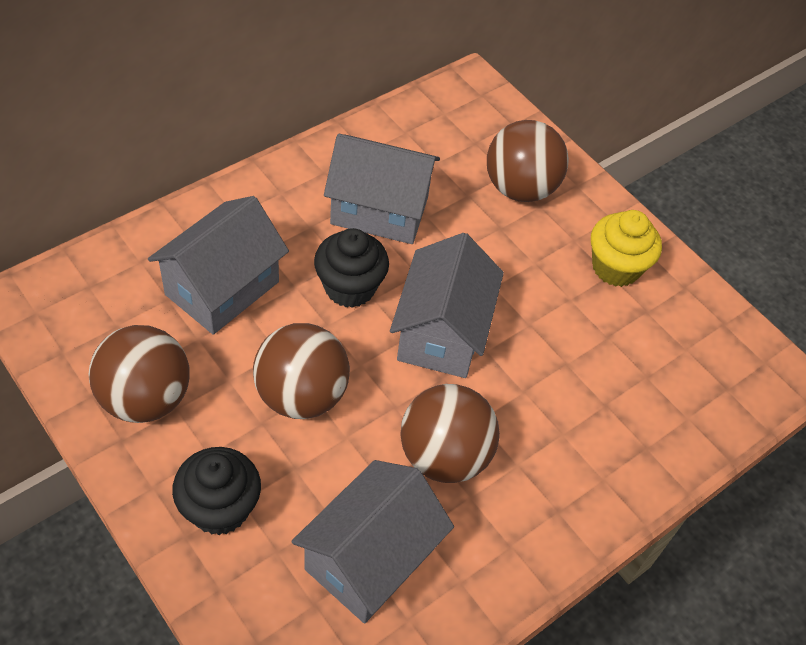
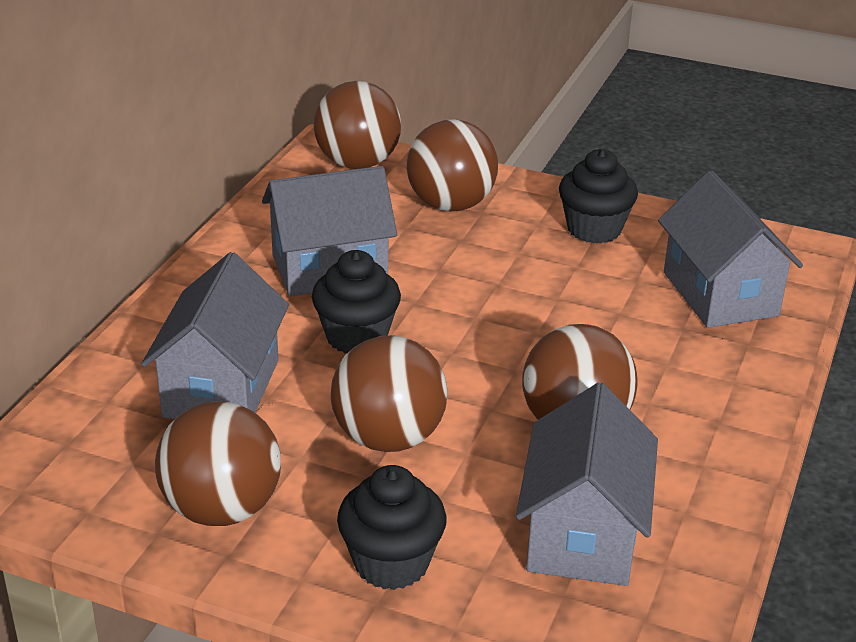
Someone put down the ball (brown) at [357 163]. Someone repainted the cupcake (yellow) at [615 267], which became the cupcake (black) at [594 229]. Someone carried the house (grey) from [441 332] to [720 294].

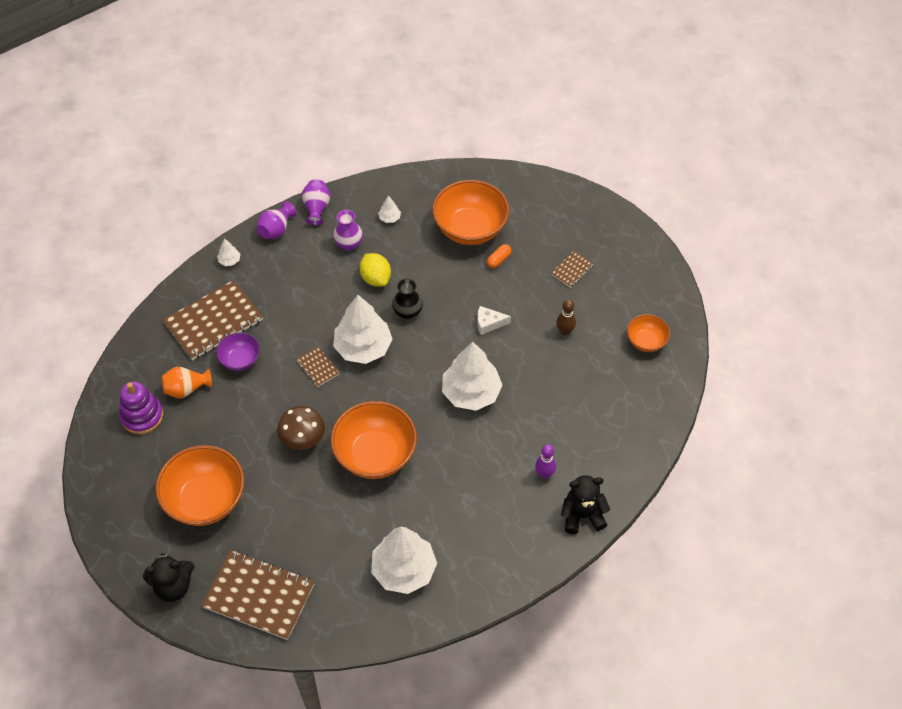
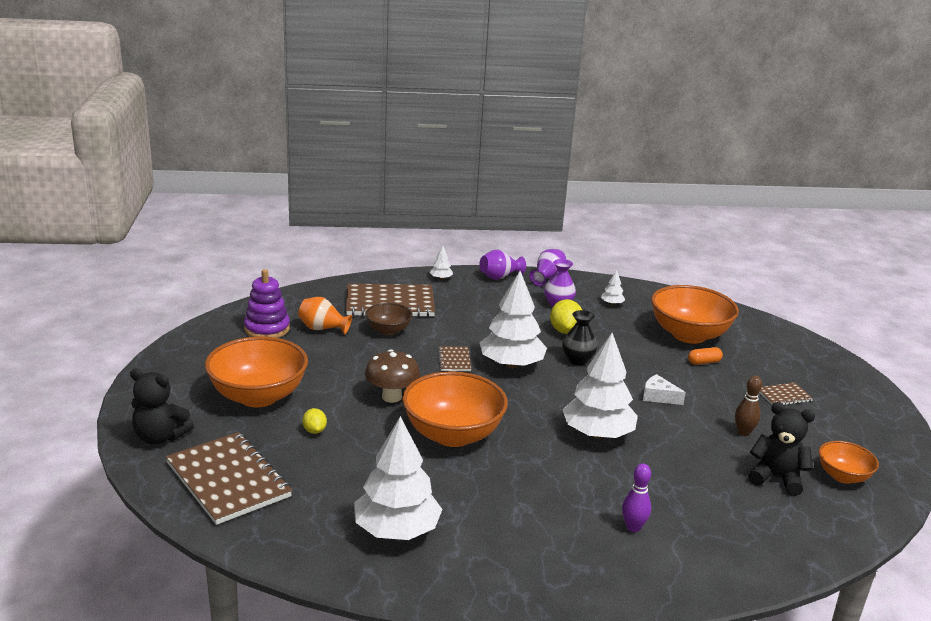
Someone put down the lemon (yellow) at [314 431]. Someone repainted the bowl (purple) at [240 360], which became the bowl (brown) at [388 330]. Someone carried the teddy bear (black) from [582 515] to [776 478].

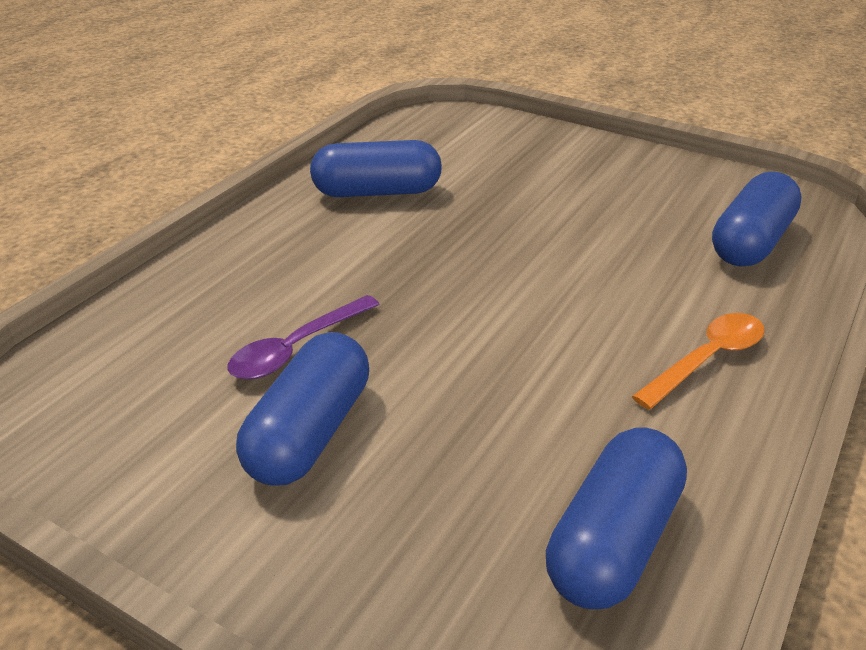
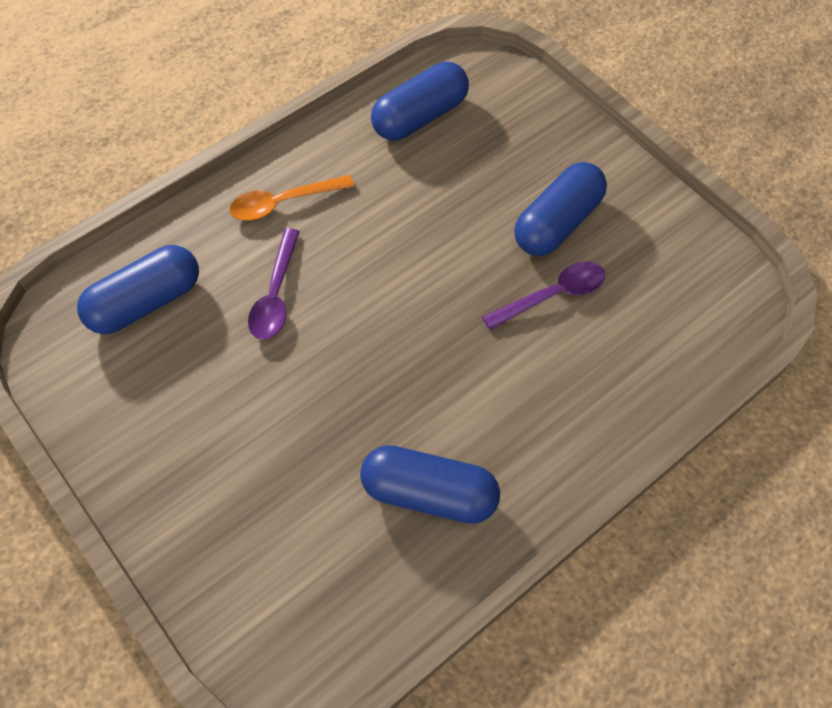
Someone put down the spoon (purple) at [275 295].

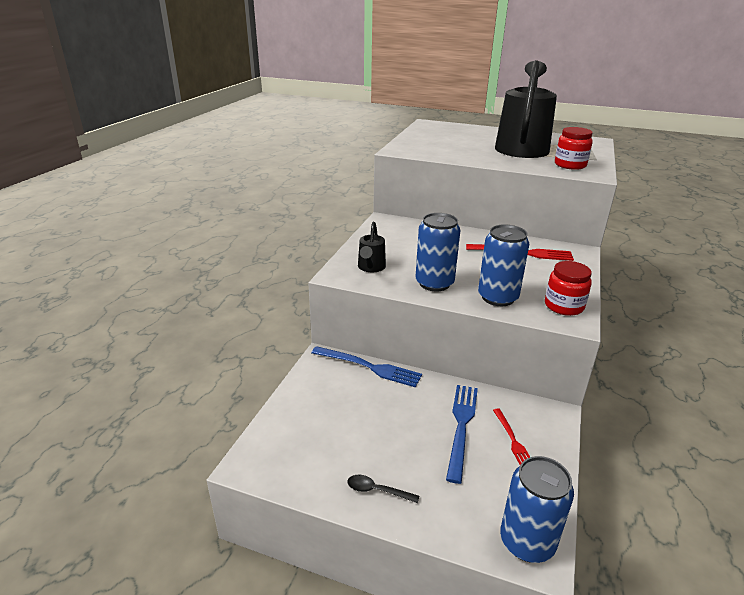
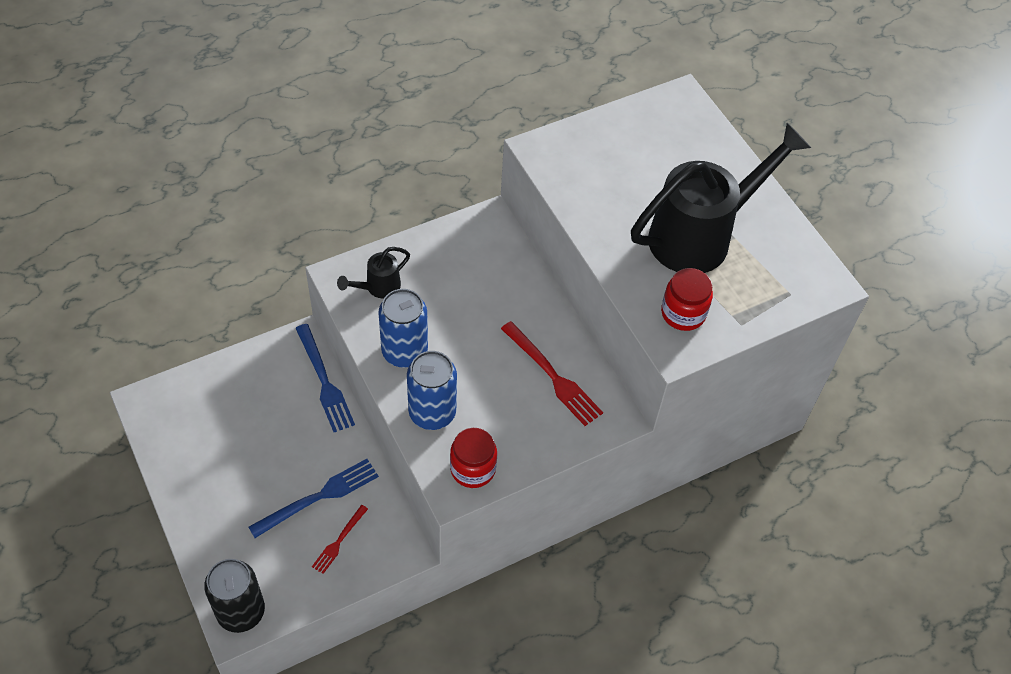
Someone repainted the can (blue) at [527 542], which became the can (black) at [241 611]. Someone took away the spoon (black) at [377 490].

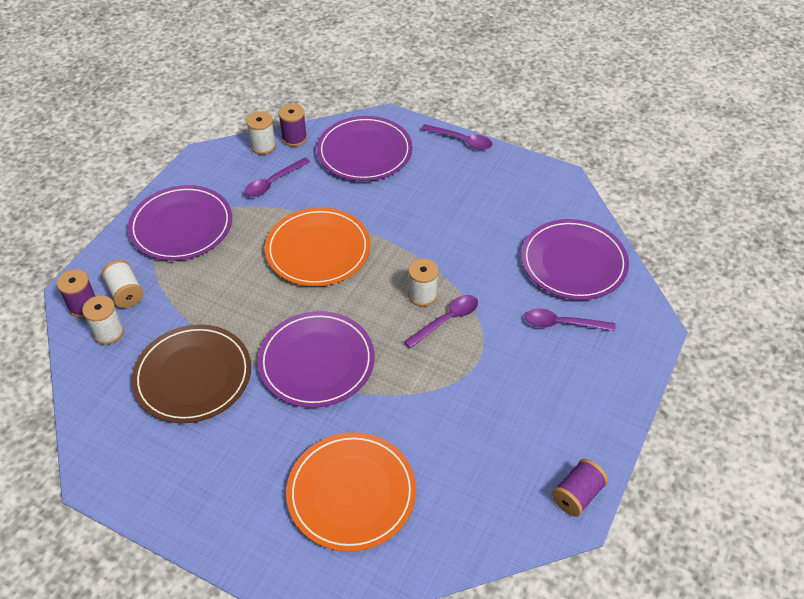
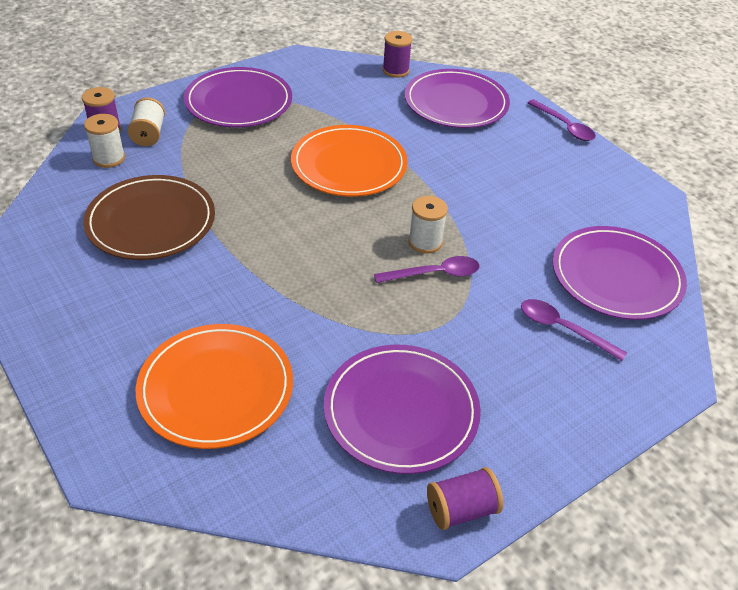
Someone carried the plate (purple) from [316 362] to [401 411]. Someone took away the spoon (purple) at [273 182]. Someone took away the spool (white) at [263 146].

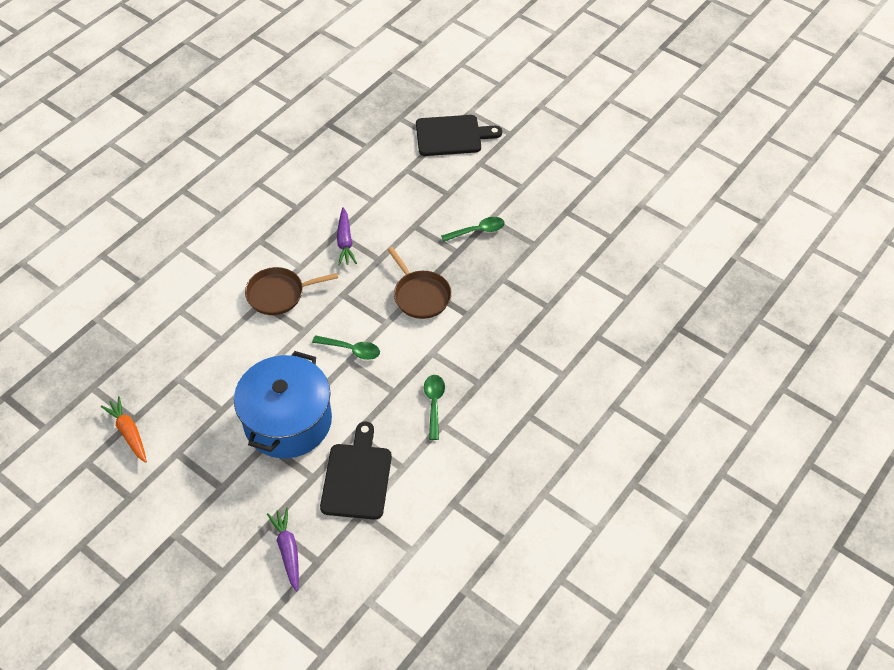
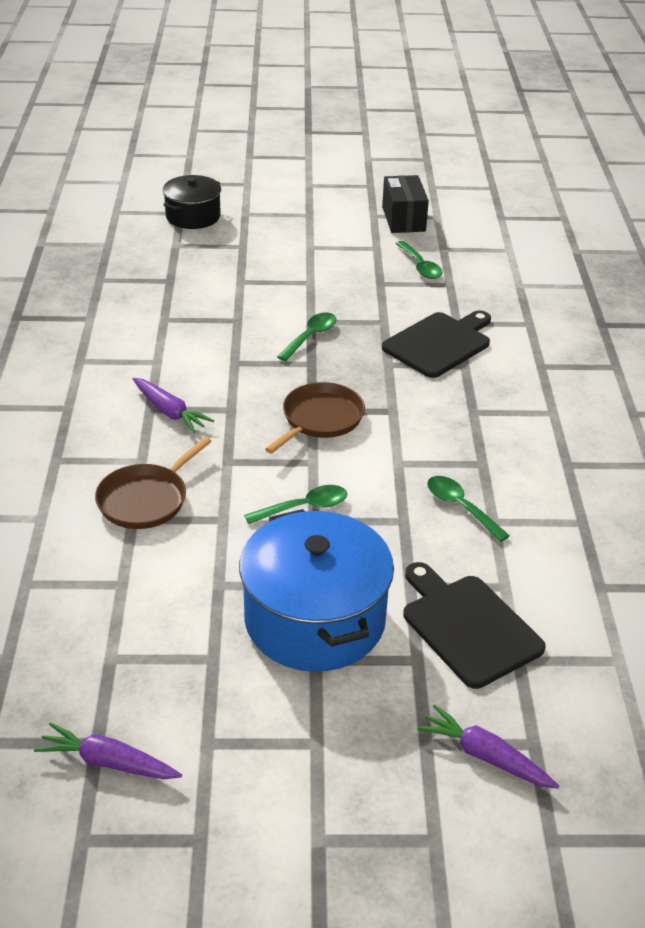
Someone repainted the carrot (orange) at [128 432], which became the carrot (purple) at [108 762]. Someone put down the pot (black) at [193 216]. Someone rotated the pan (brown) at [420 295] by 75 degrees counterclockwise. Someone put down the box (black) at [403 219]. Someone carried the cutting board (black) from [452 135] to [439 343]. Someone put down the spoon (green) at [420 266].

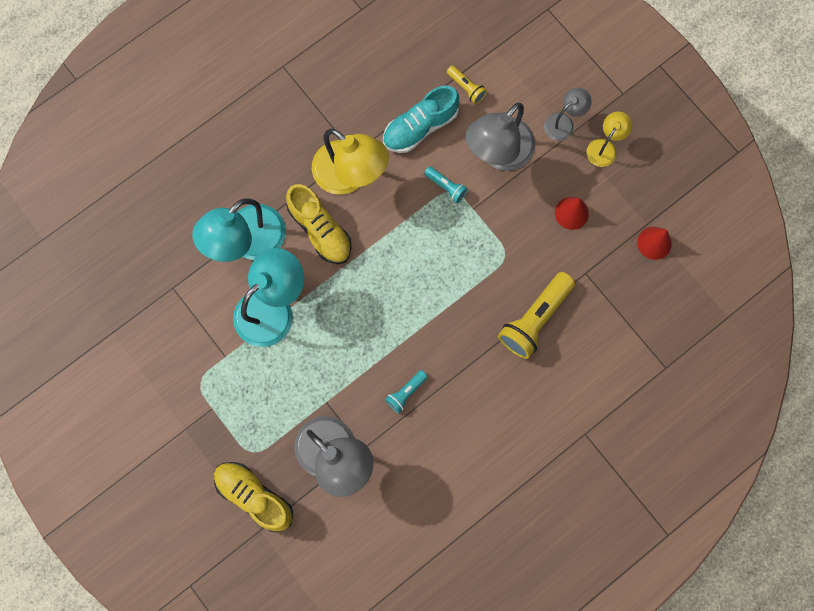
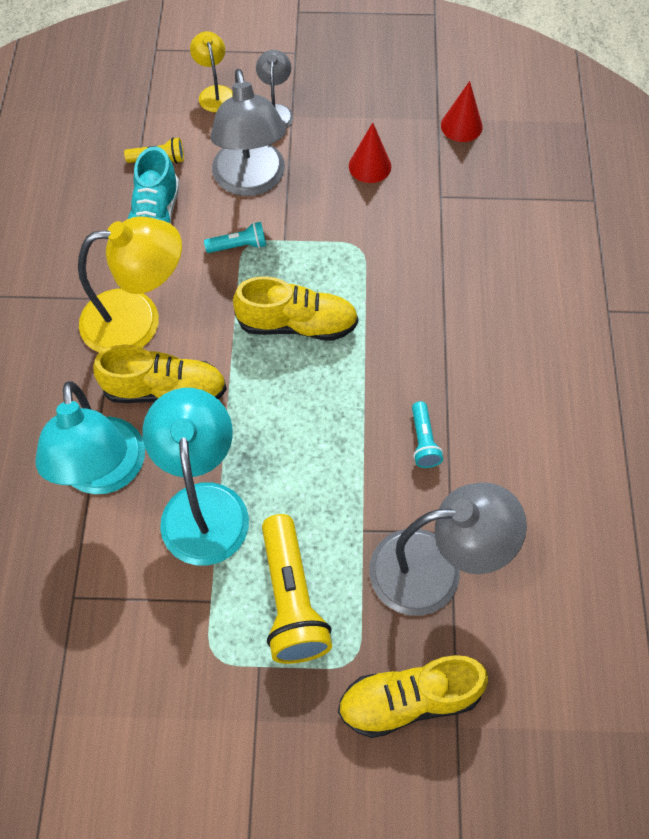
Someone carried the lamp (yellow) from [604 147] to [215 93]. Someone put down the shoe (yellow) at [297 324]. Someone carried the flashlight (yellow) from [535 319] to [291 599].

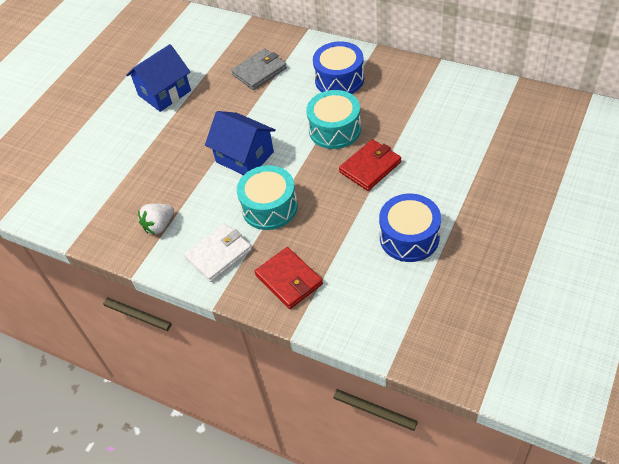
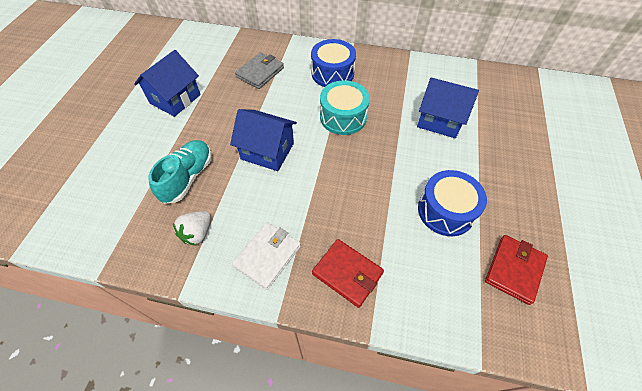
Someone put down the shoe (turquoise) at [188 177]. Someone put down the house (blue) at [439 120]. Someone carried the wallet (red) from [370 167] to [514 270]. Someone took away the drum (turquoise) at [269 207].

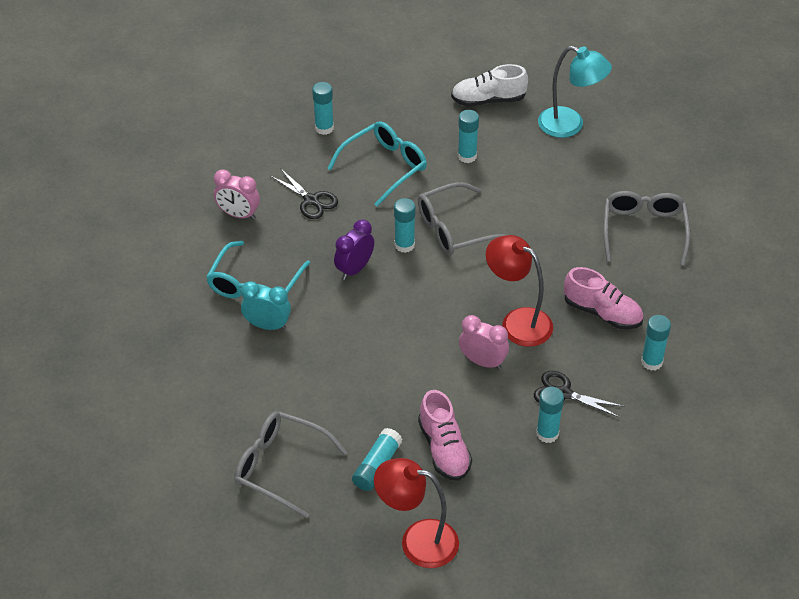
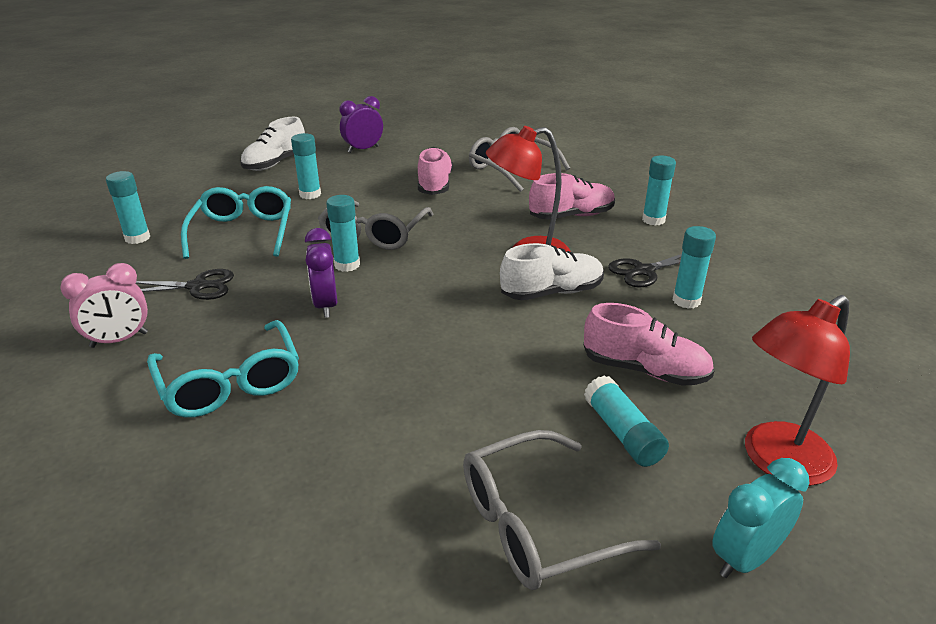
Someone swapped the lamp (turquoise) at [570 125] for the clock (purple) at [363 149]. Someone put down the shoe (pink) at [435 185]. Someone swapped the clock (pink) at [482 362] for the shoe (white) at [552 292]. Someone carried the clock (turquoise) from [267 325] to [745 558].

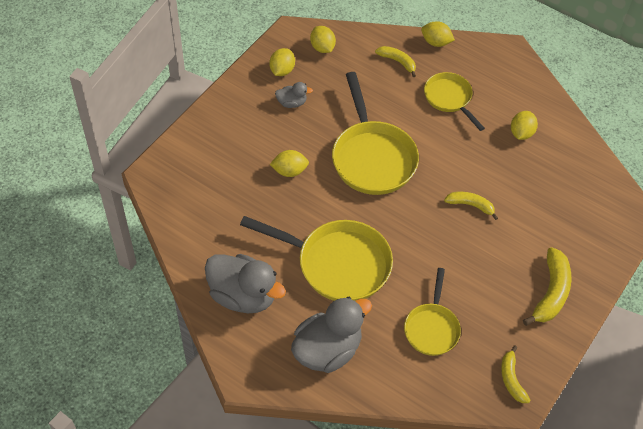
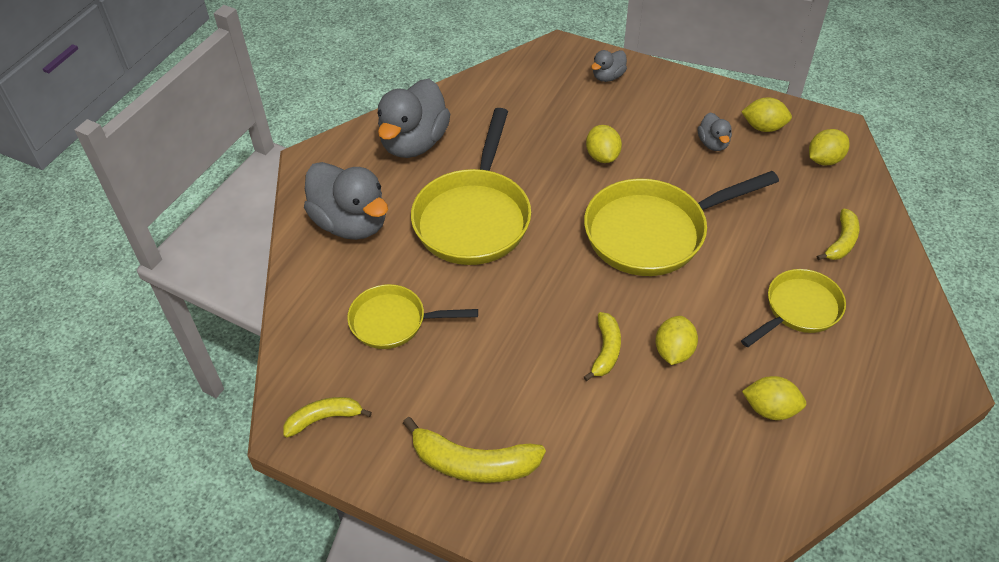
Someone put down the duck (grey) at [608 77]. Someone carried the lemon (yellow) from [436 42] to [673 351].

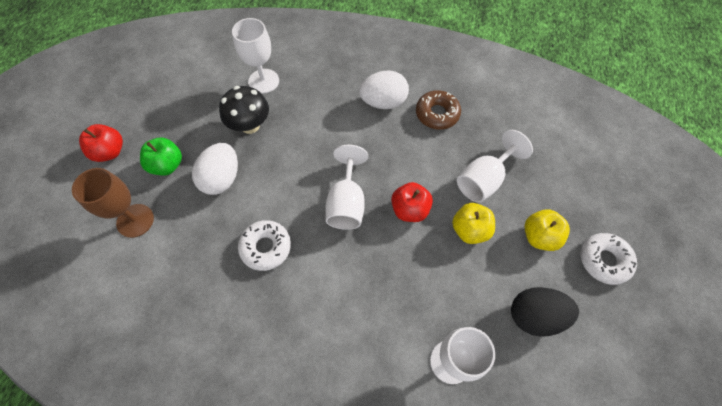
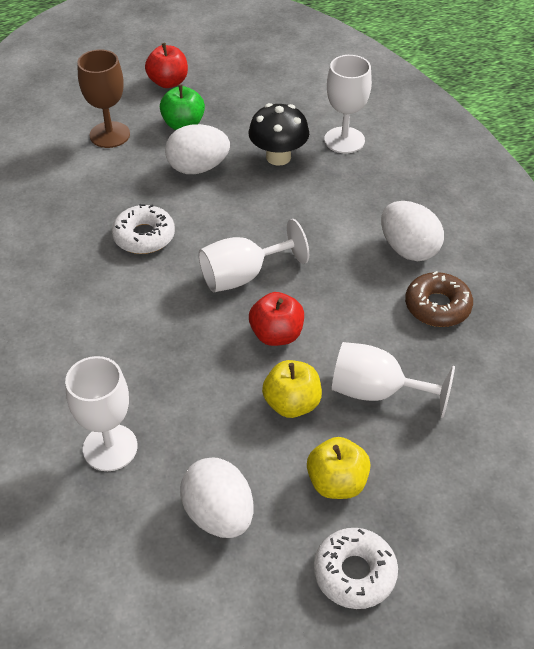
Someone repainted the egg (black) at [534 316], which became the egg (white) at [219 514].

